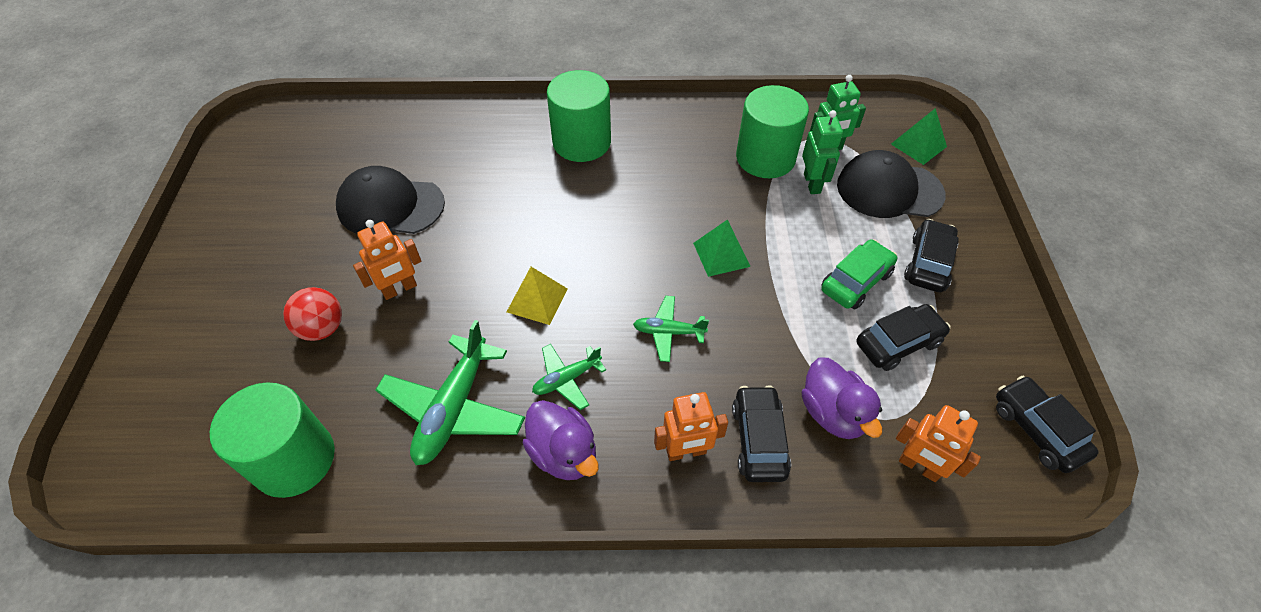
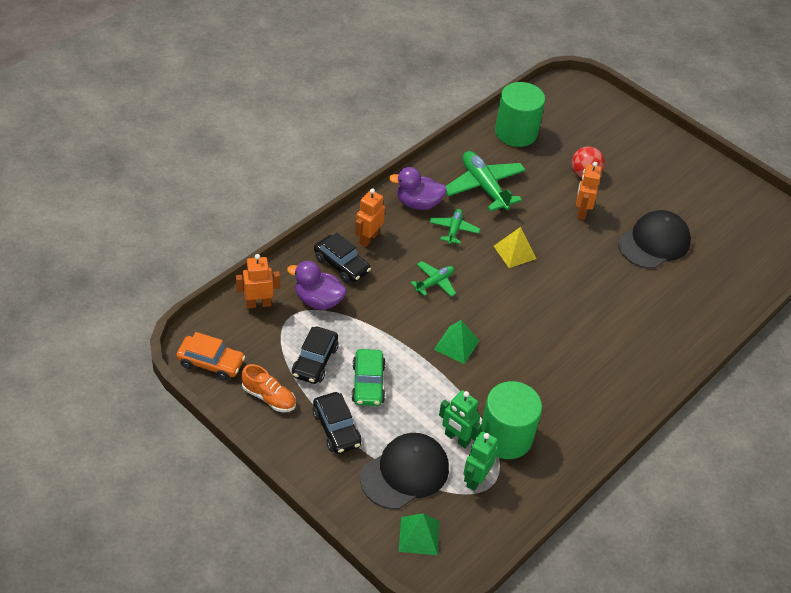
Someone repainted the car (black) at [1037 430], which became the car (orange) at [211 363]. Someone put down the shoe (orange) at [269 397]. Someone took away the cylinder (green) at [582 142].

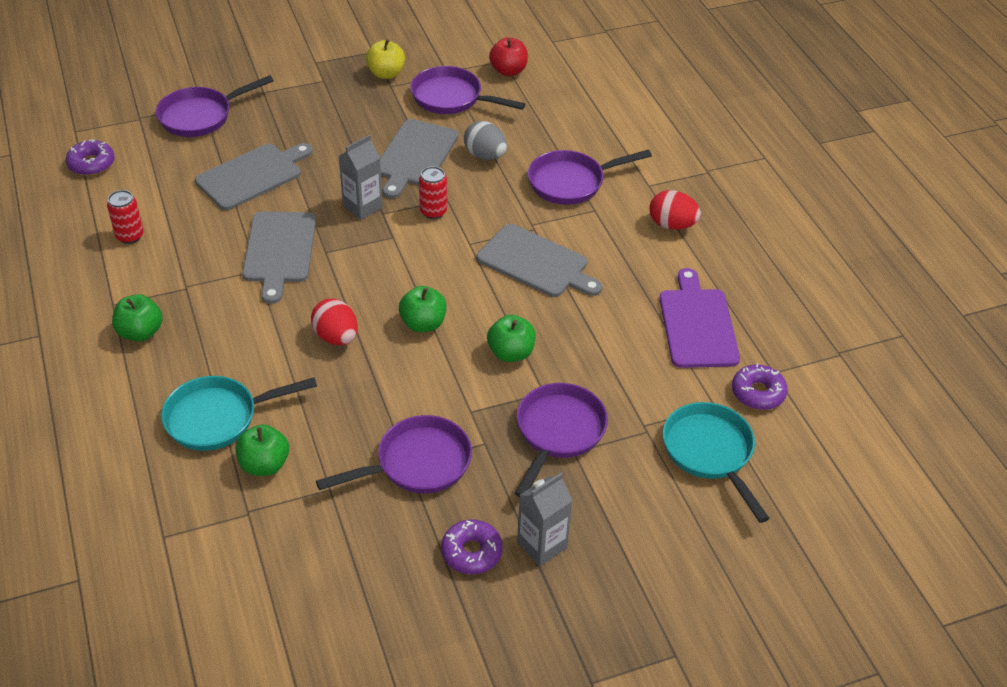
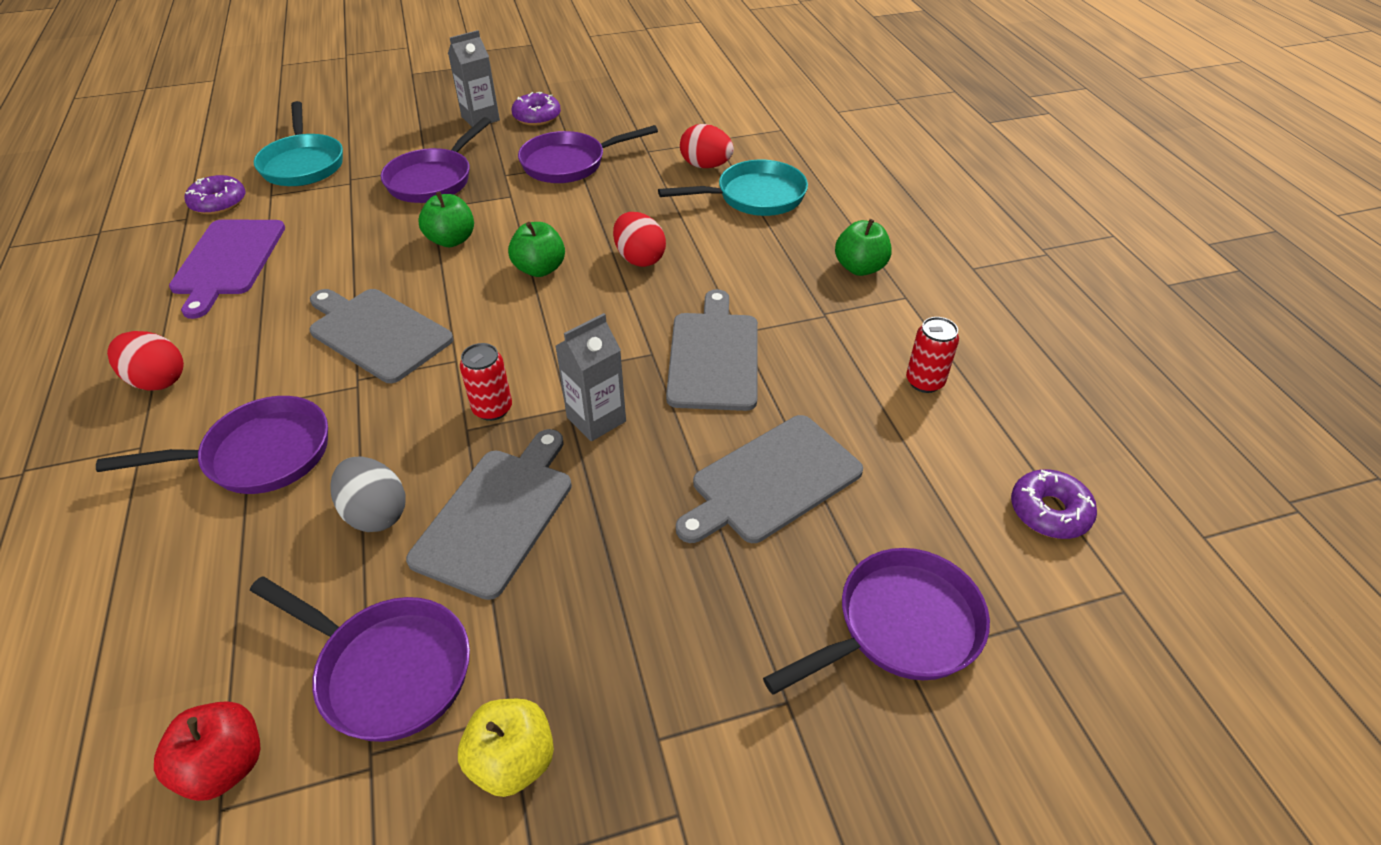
Someone swapped the apple (green) at [264 465] for the egg (red) at [705 166].

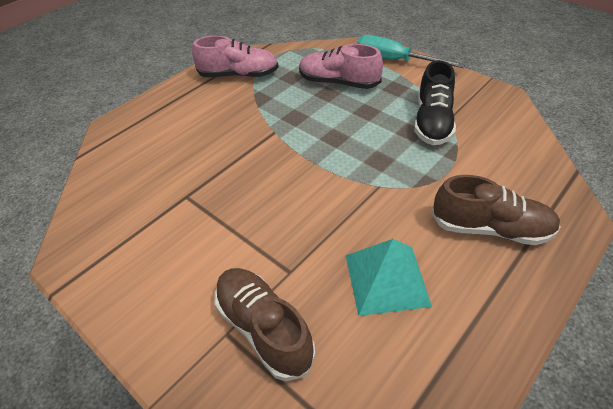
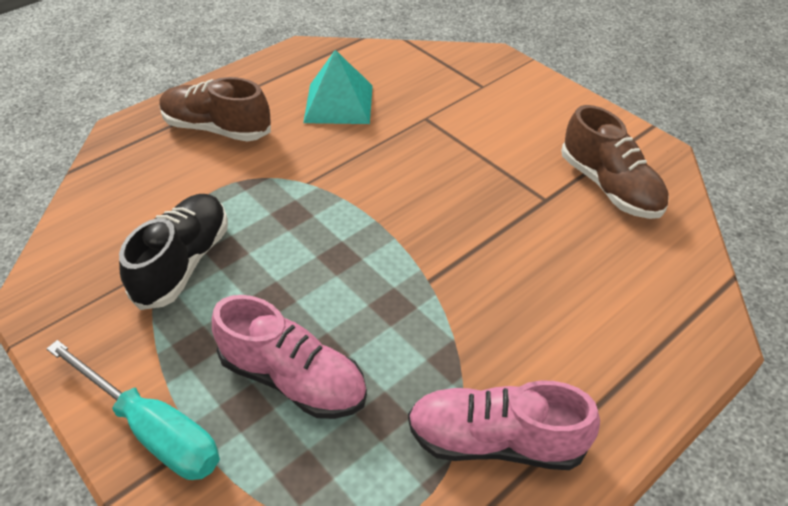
Someone carried the shoe (brown) from [264 329] to [609 187].

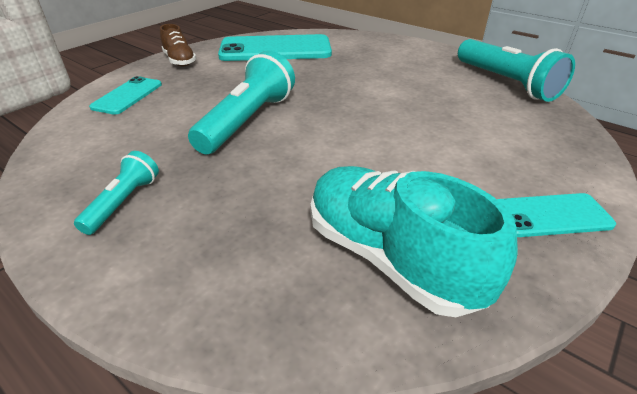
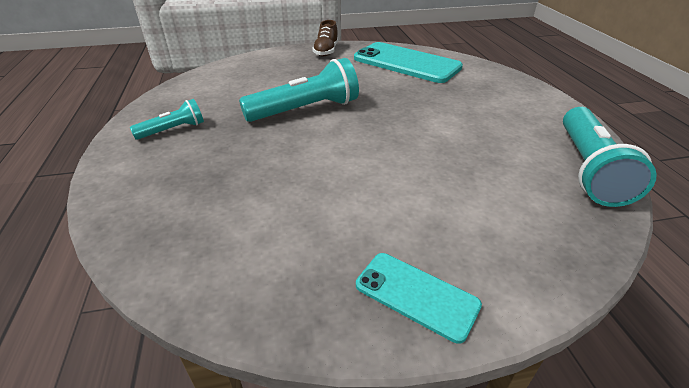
Someone took away the phone (turquoise) at [127 96]. Someone took away the shoe (turquoise) at [390 257].

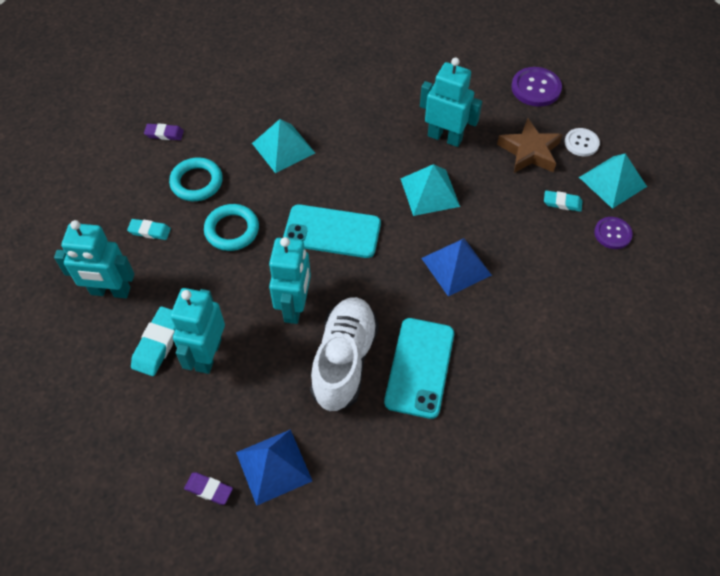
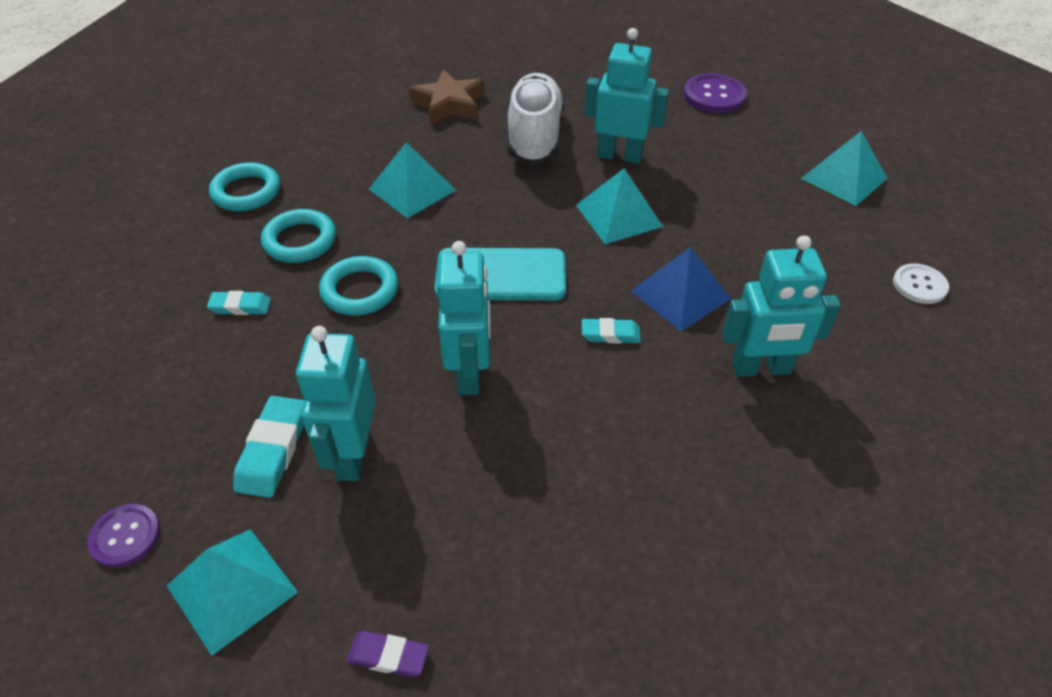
Someone carried the button (purple) from [612 234] to [125 536]. Someone put down the pyramid (turquoise) at [231 589]. Someone swapped the eraser (purple) at [164 134] for the ring (turquoise) at [246 192]. Someone carried the star (brown) from [529 151] to [449 104]. Someone carried the shoe (white) from [344 361] to [534 137]. Someone carried the eraser (turquoise) from [562 203] to [610 334]. Someone carried the robot (turquoise) from [110 291] to [761 368]. Someone carried the button (white) from [581 143] to [919 285]. Someone took away the pyramid (blue) at [274 466]. Someone took away the phone (turquoise) at [419 367].

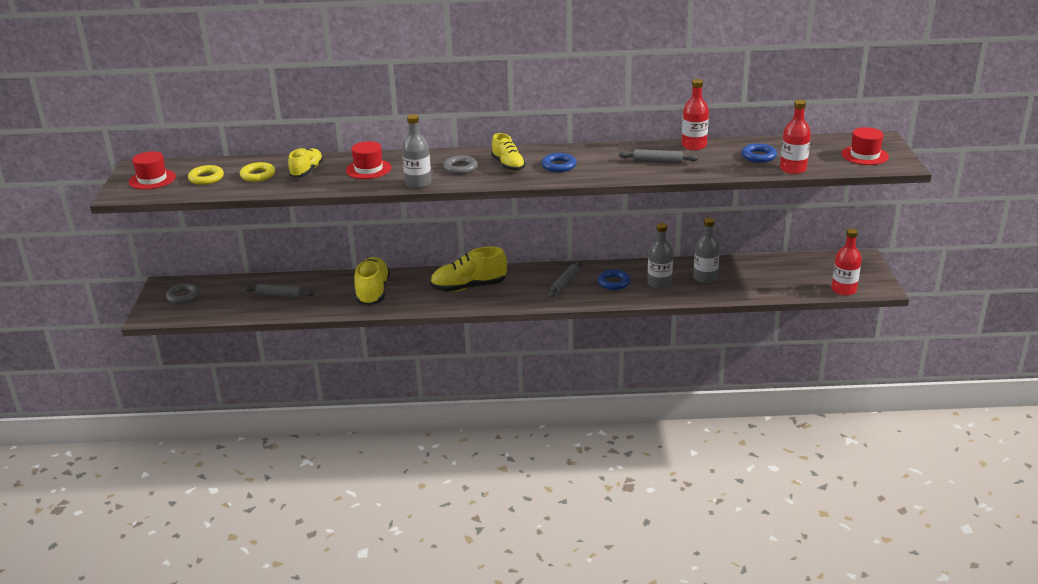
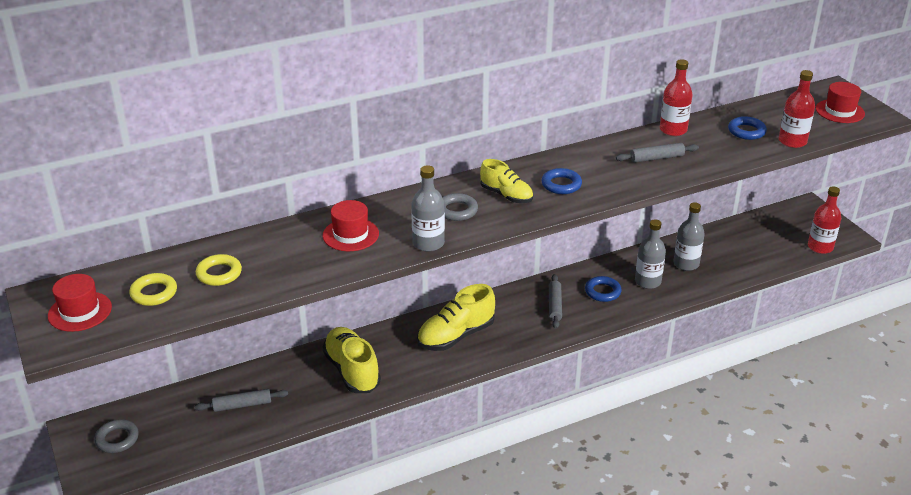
Someone took away the shoe (yellow) at [307 171].

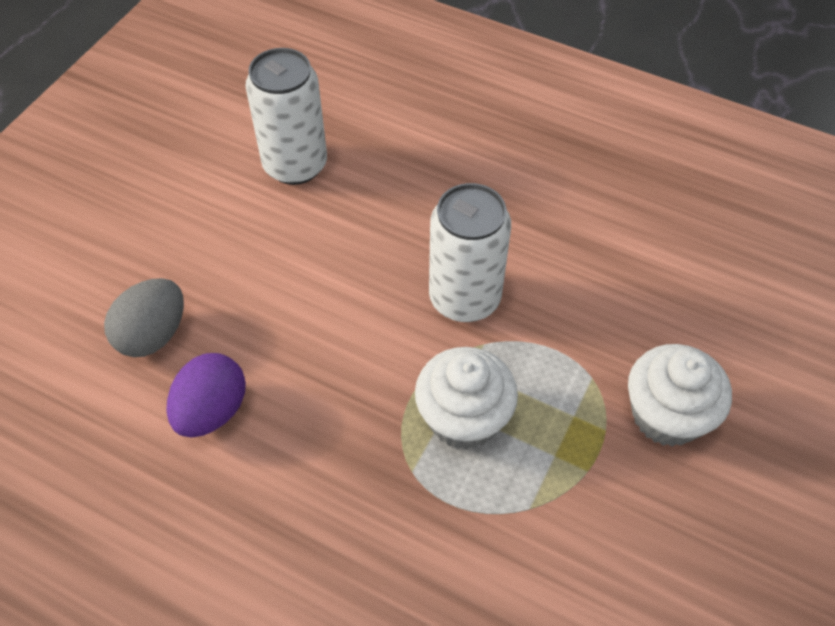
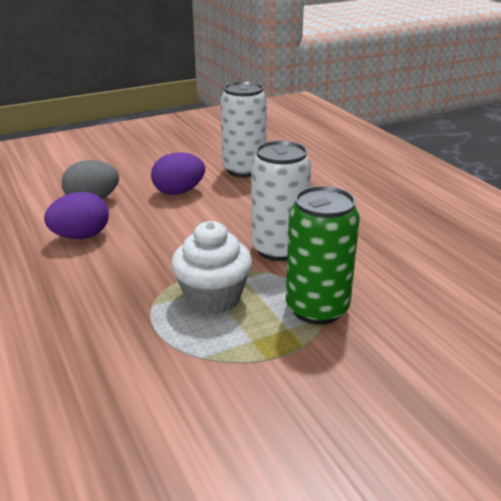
Someone put down the egg (purple) at [179 192]. Someone put down the can (green) at [317 308]. Someone took away the cupcake (white) at [666 415].

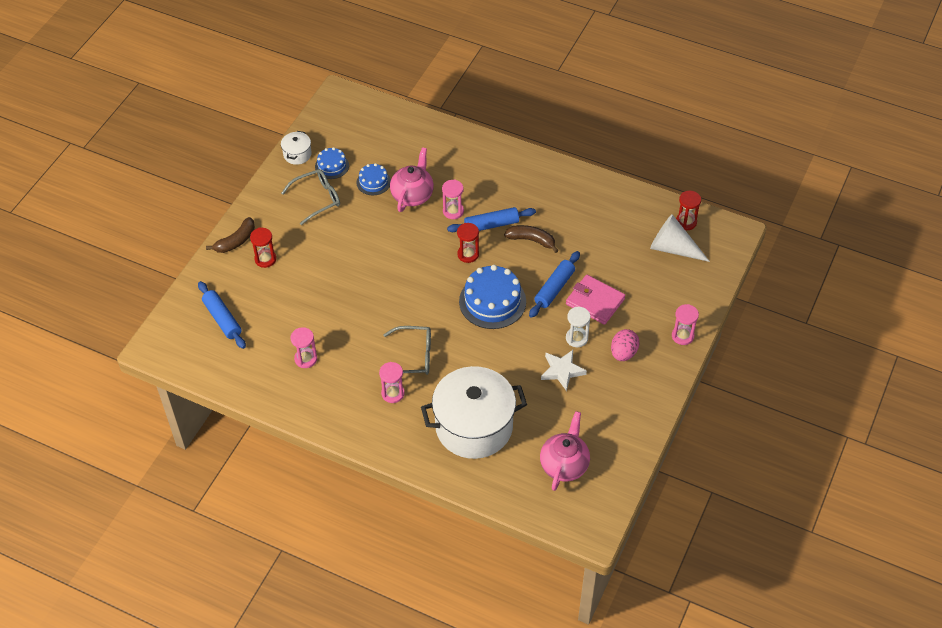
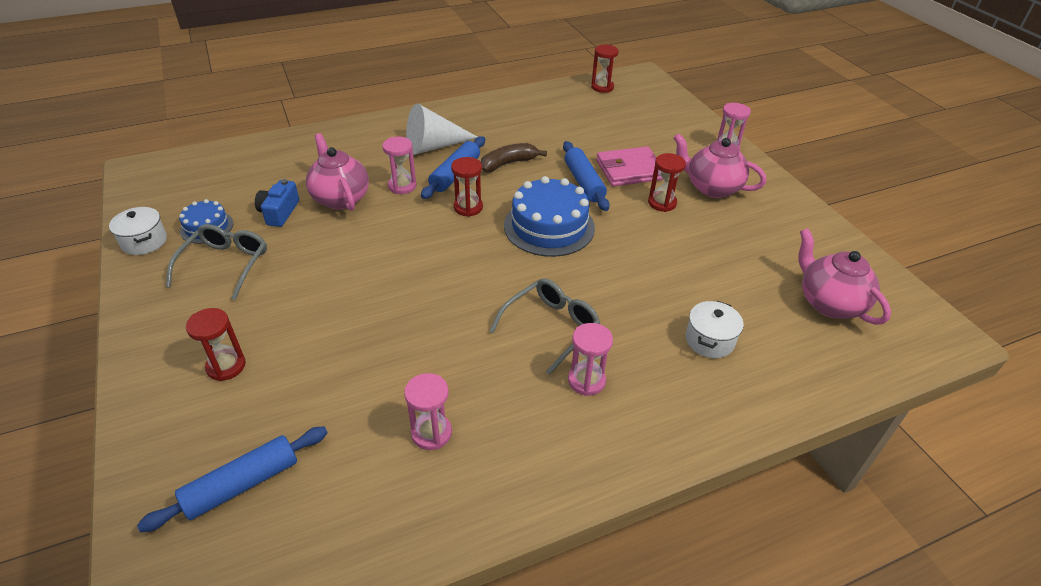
Someone rotated the rolling pin (blue) at [222 319] by 45 degrees counterclockwise. Someone swapped the cake (blue) at [373 182] for the camera (blue) at [279 212]. Someone carried the cone (white) from [673 248] to [434 146]. Someone repainted the hourglass (white) at [576 338], which became the hourglass (red) at [662 203]. Someone swapped the egg (pink) at [623 353] for the teapot (pink) at [711 188]. Someone scaled the pot (white) at [474 426] by 0.42. Someone took away the banana (brown) at [236 241]. Someone took away the star (white) at [562 371].

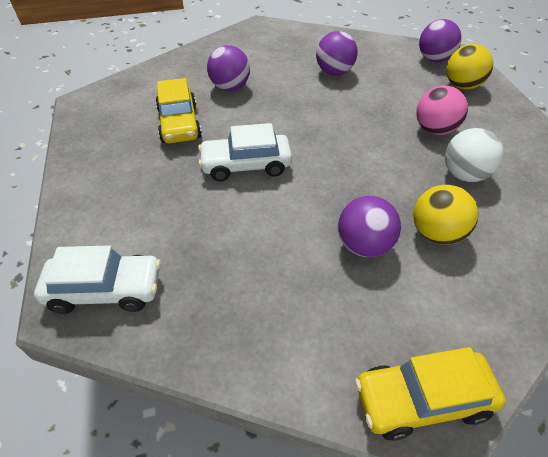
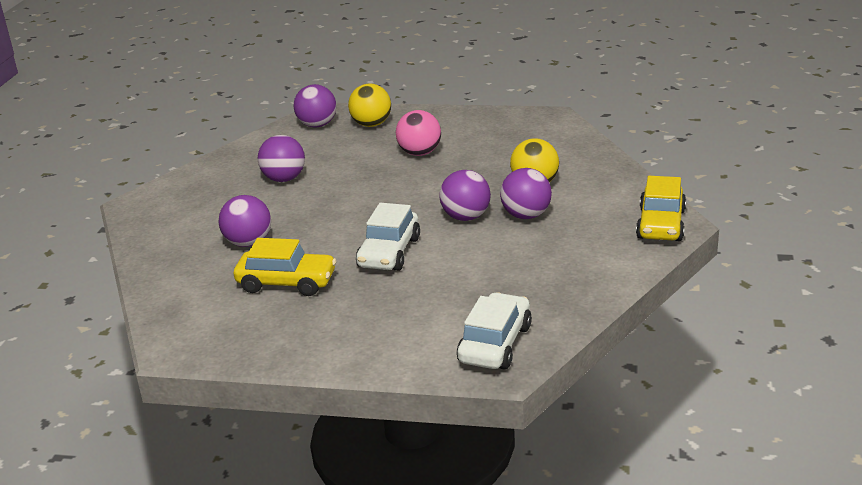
Someone put down the ball (purple) at [466 217]. Someone took away the ball (white) at [464 174].

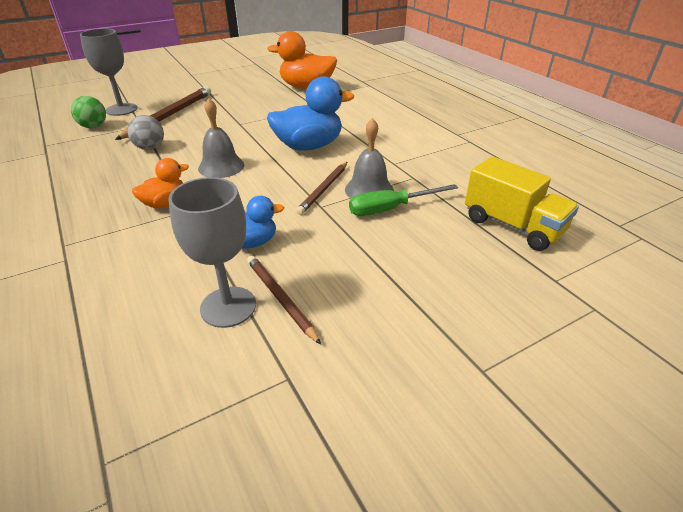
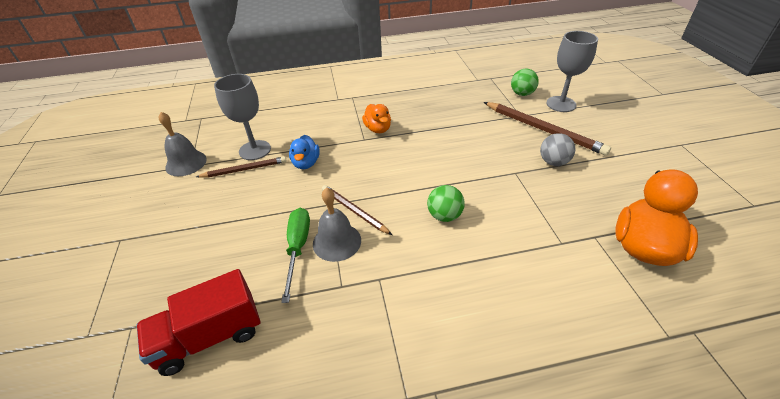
Someone repainted the truck (yellow) at [512 226], which became the truck (red) at [210 336]. Someone carried the bell (grey) from [221 166] to [186 163]. Someone swapped the duck (blue) at [309 146] for the ball (green) at [444 216]. Someone carried the ball (grey) from [150 148] to [553 162].

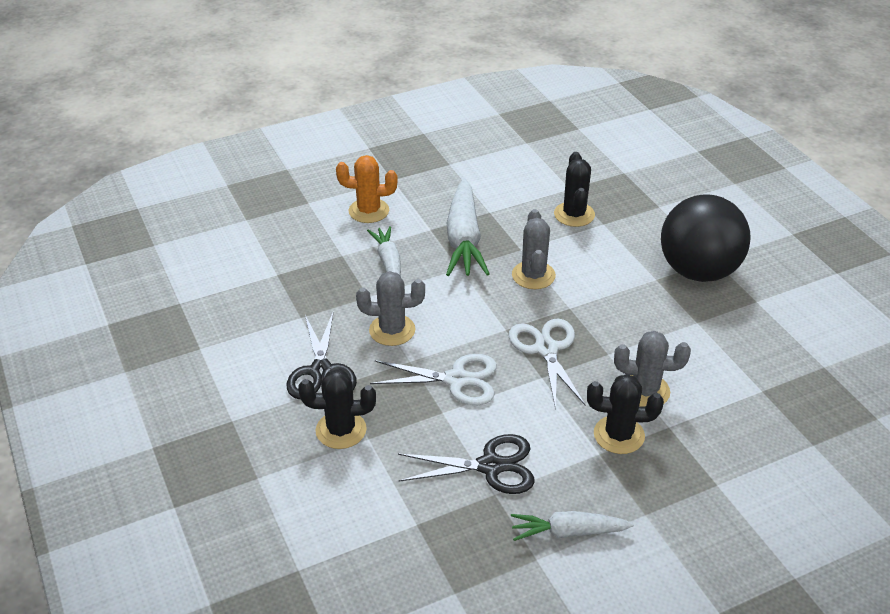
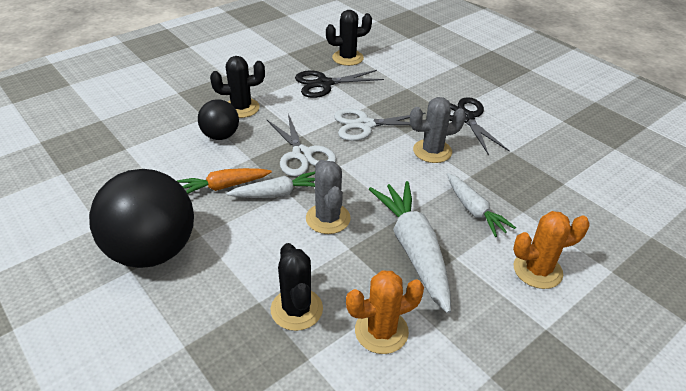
Someone put down the carrot (orange) at [223 186]. Someone swapped the cactus (grey) at [645 391] for the ball (black) at [220 136]. Someone carried the carrot (white) from [568 532] to [277 193]. Someone carried the cactus (black) from [341 430] to [347 58]. Someone put down the cactus (orange) at [381 331].

